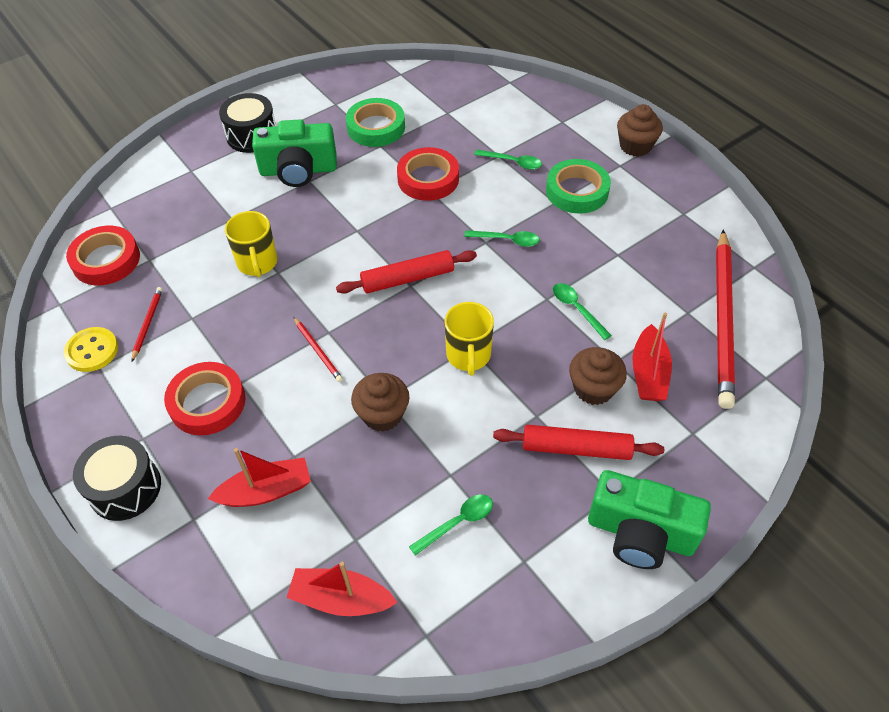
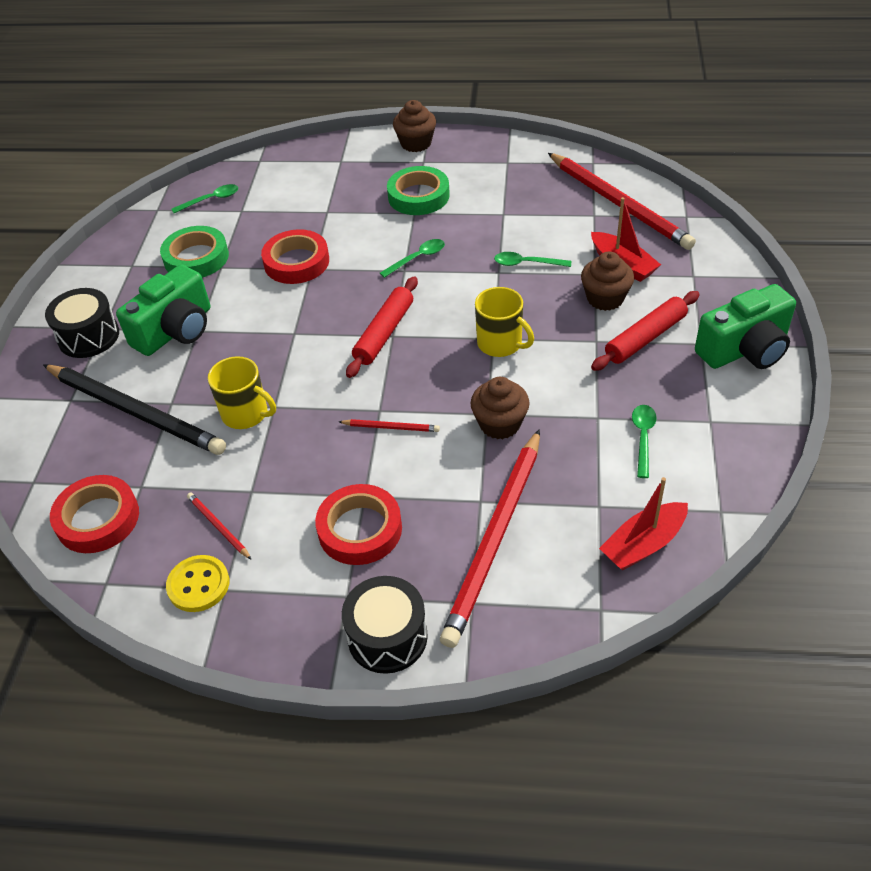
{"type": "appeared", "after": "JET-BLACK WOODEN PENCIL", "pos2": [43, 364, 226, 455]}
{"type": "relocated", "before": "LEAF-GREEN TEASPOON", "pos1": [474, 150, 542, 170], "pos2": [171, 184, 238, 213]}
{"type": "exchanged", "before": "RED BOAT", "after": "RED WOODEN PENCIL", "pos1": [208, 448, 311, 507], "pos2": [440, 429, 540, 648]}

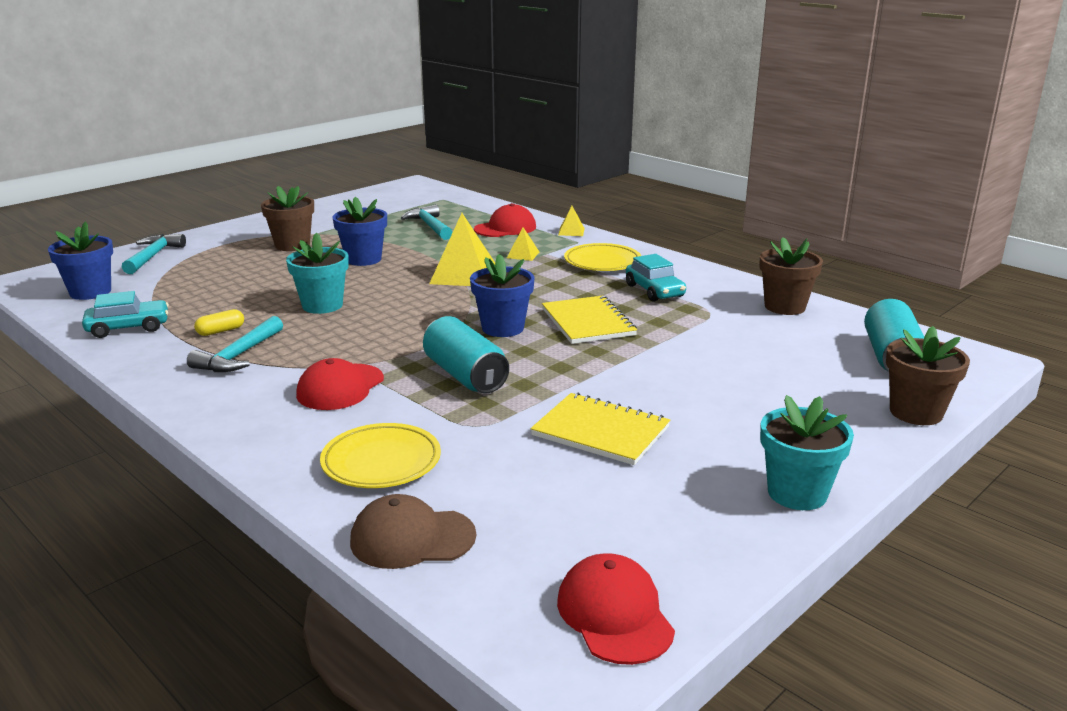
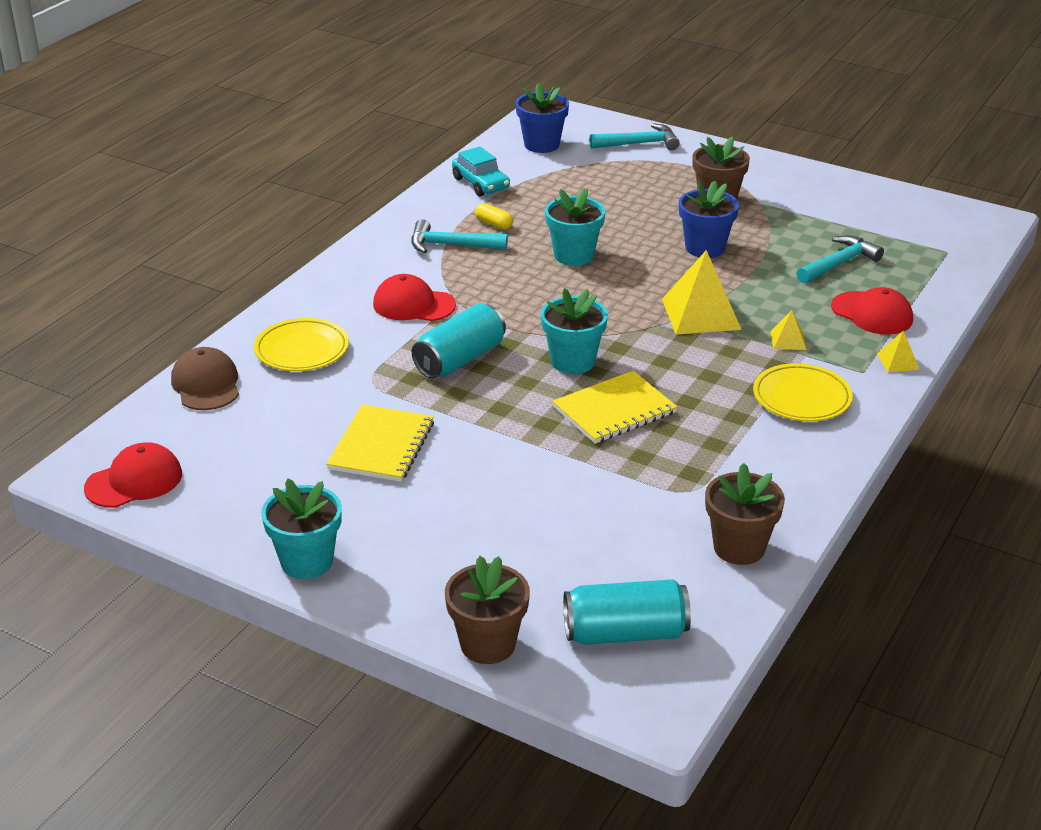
{"type": "missing", "before": "TEAL TOY CAR", "pos1": [626, 254, 686, 302]}
{"type": "colour", "before": "COBALT POTTED PLANT", "after": "TEAL POTTED PLANT", "pos1": [470, 254, 535, 337], "pos2": [541, 288, 608, 374]}

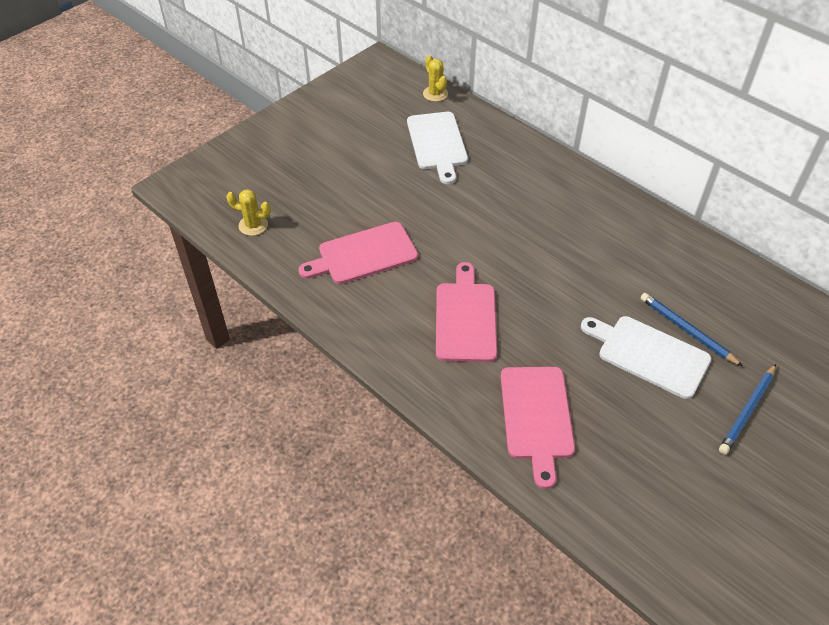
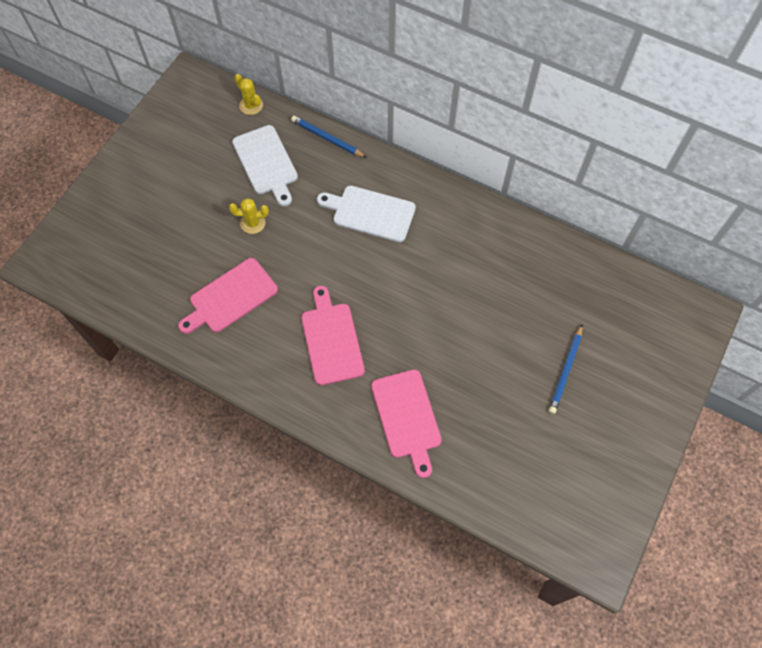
{"type": "relocated", "before": "BRIGHT YELLOW CACTUS", "pos1": [226, 189, 271, 236], "pos2": [229, 198, 269, 234]}
{"type": "relocated", "before": "PURE WHITE BREAD BOARD", "pos1": [581, 316, 712, 399], "pos2": [317, 186, 416, 242]}
{"type": "relocated", "before": "COBALT WOODEN PENCIL", "pos1": [640, 293, 743, 366], "pos2": [291, 116, 367, 158]}

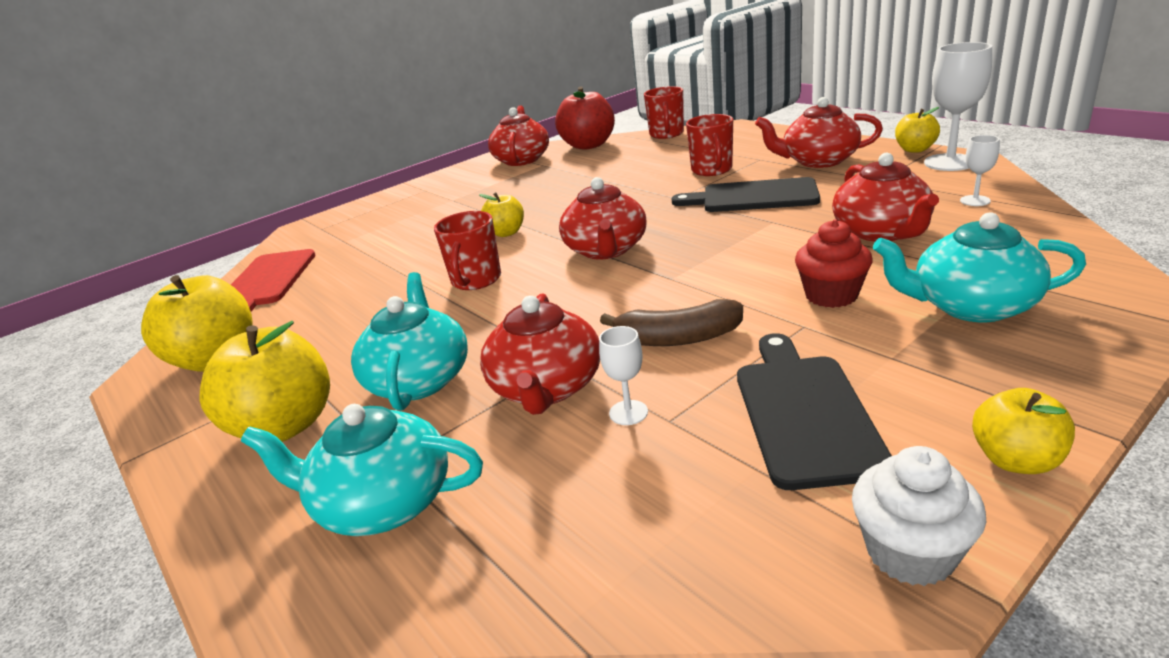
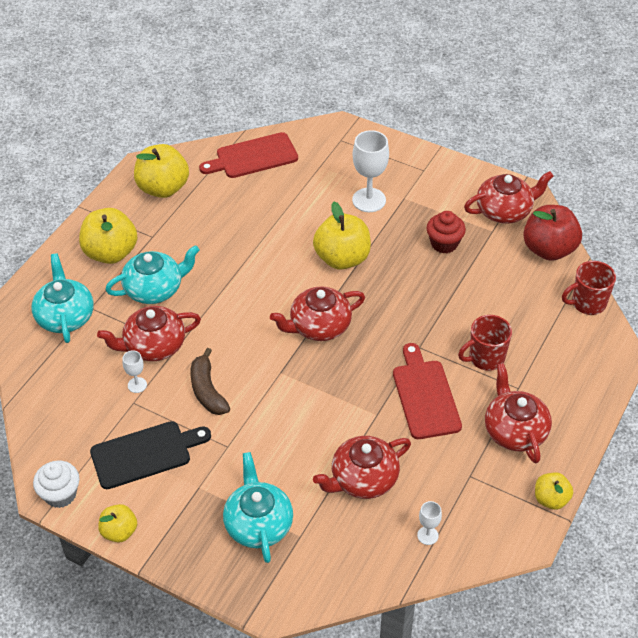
{"type": "missing", "before": "RED TEA MUG", "pos1": [434, 211, 501, 290]}
{"type": "relocated", "before": "RED FAIRY CAKE", "pos1": [795, 219, 872, 308], "pos2": [427, 211, 466, 253]}
{"type": "relocated", "before": "PURE WHITE GOBLET", "pos1": [924, 42, 992, 171], "pos2": [352, 130, 389, 212]}
{"type": "colour", "before": "JET-BLACK BREAD BOARD", "after": "RED BREAD BOARD", "pos1": [671, 177, 820, 212], "pos2": [393, 343, 462, 439]}
{"type": "size", "before": "BRIGHT YELLOW TOY APPLE", "pos1": [479, 192, 524, 237], "pos2": [313, 202, 371, 270], "scale": 1.77}

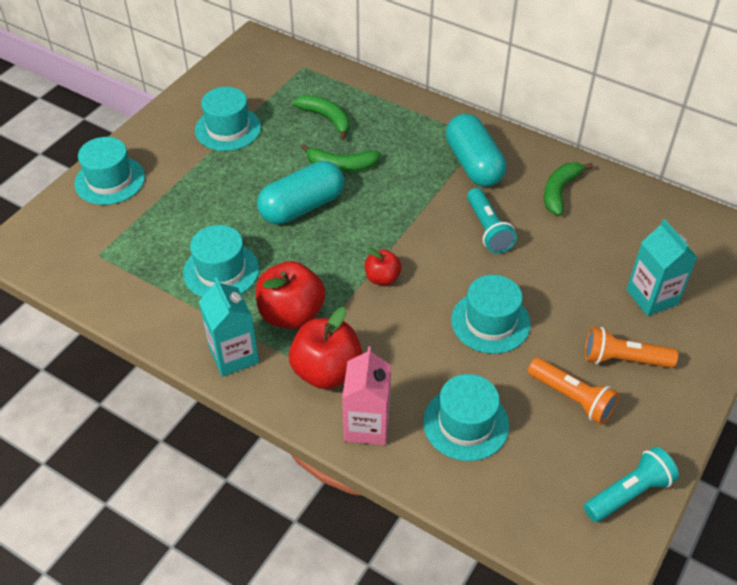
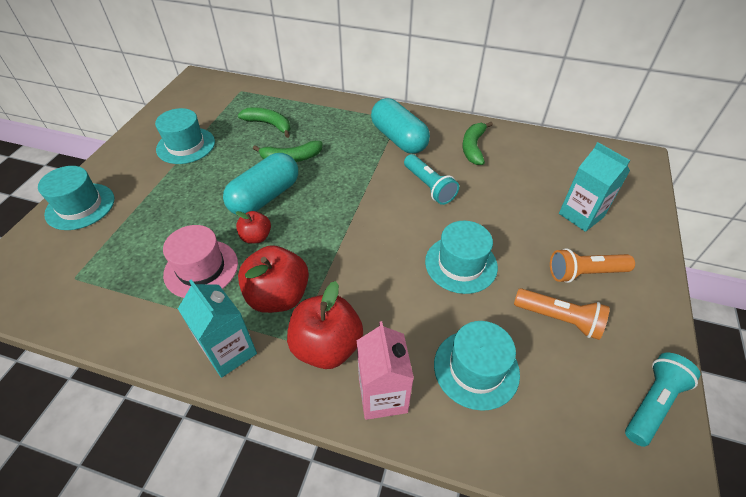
{"type": "relocated", "before": "RED TOY APPLE", "pos1": [365, 248, 402, 285], "pos2": [236, 211, 271, 244]}
{"type": "colour", "before": "TEAL HAT", "after": "PINK HAT", "pos1": [183, 225, 259, 297], "pos2": [163, 225, 238, 298]}

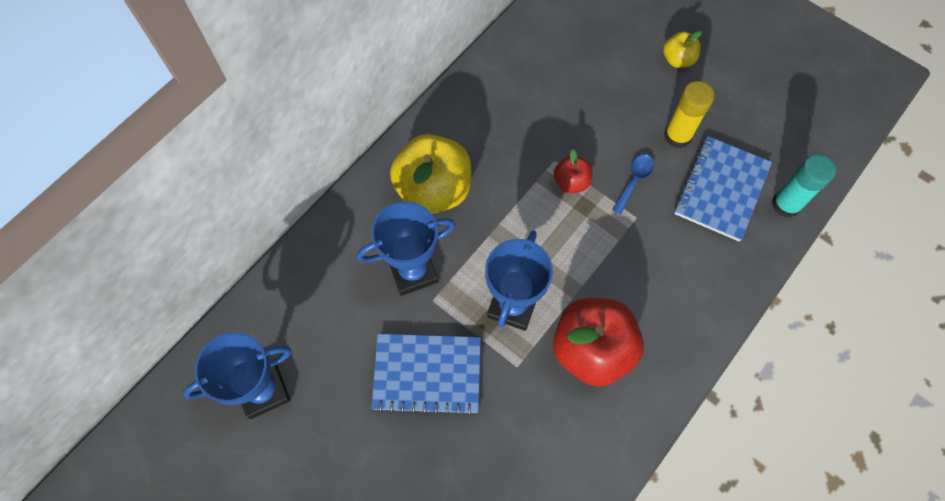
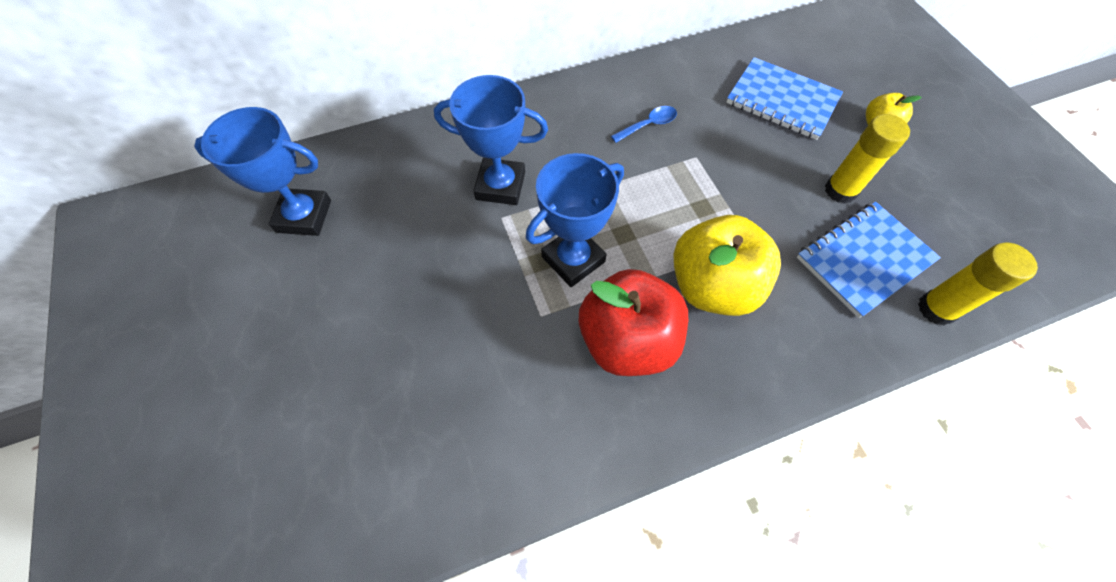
{"type": "missing", "before": "RED TOY APPLE", "pos1": [554, 149, 593, 193]}
{"type": "relocated", "before": "COBALT EXERCISE BOOK", "pos1": [371, 334, 481, 416], "pos2": [726, 57, 843, 140]}
{"type": "relocated", "before": "BRIGHT YELLOW TOY APPLE", "pos1": [390, 134, 471, 214], "pos2": [673, 215, 781, 316]}
{"type": "relocated", "before": "COBALT TEASPOON", "pos1": [612, 154, 654, 214], "pos2": [611, 106, 677, 143]}
{"type": "colour", "before": "TEAL GLUE STICK", "after": "BRIGHT YELLOW GLUE STICK", "pos1": [772, 154, 836, 218], "pos2": [918, 242, 1038, 325]}

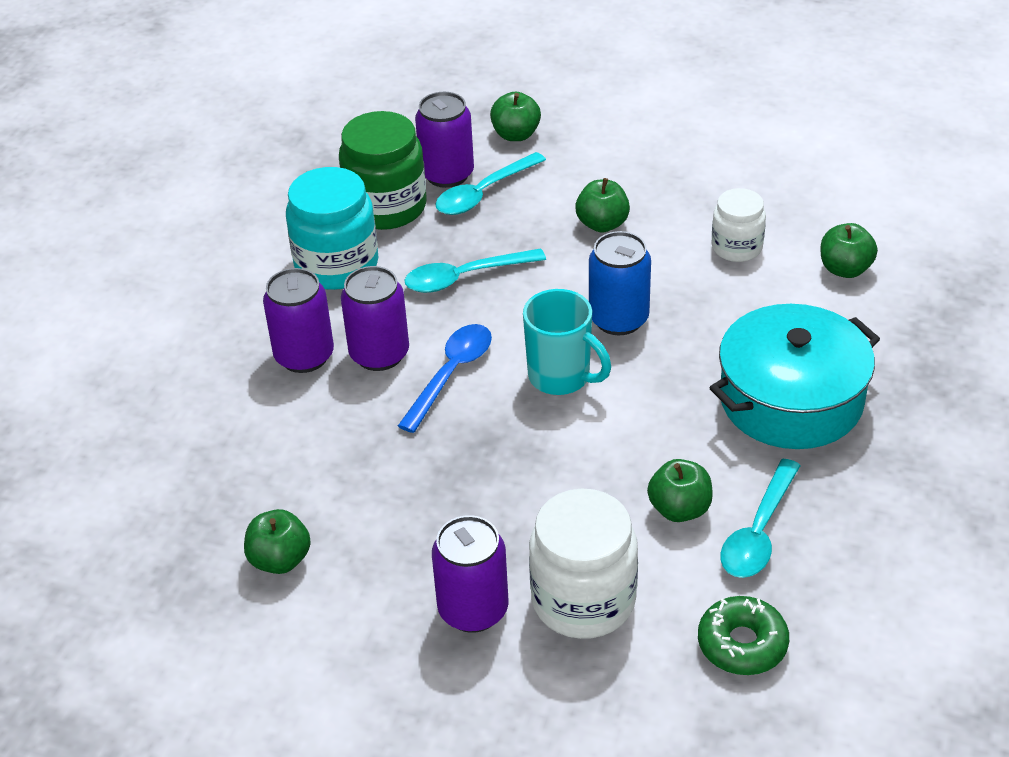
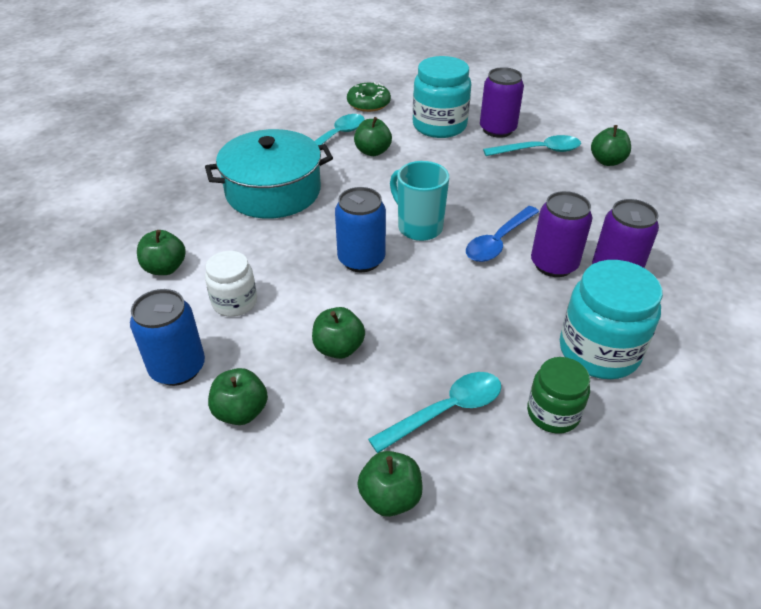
{"type": "missing", "before": "VIOLET TIN", "pos1": [415, 92, 474, 188]}
{"type": "appeared", "after": "COBALT TIN", "pos2": [130, 289, 205, 386]}
{"type": "appeared", "after": "LEAF-GREEN TOY APPLE", "pos2": [208, 368, 268, 425]}
{"type": "relocated", "before": "TEAL TEASPOON", "pos1": [405, 248, 546, 293], "pos2": [483, 135, 581, 156]}
{"type": "colour", "before": "PURE WHITE JAR", "after": "TEAL JAR", "pos1": [529, 488, 638, 639], "pos2": [413, 56, 471, 138]}
{"type": "size", "before": "LEAF-GREEN JAR", "pos1": [339, 111, 426, 230], "pos2": [527, 357, 590, 434], "scale": 0.6}

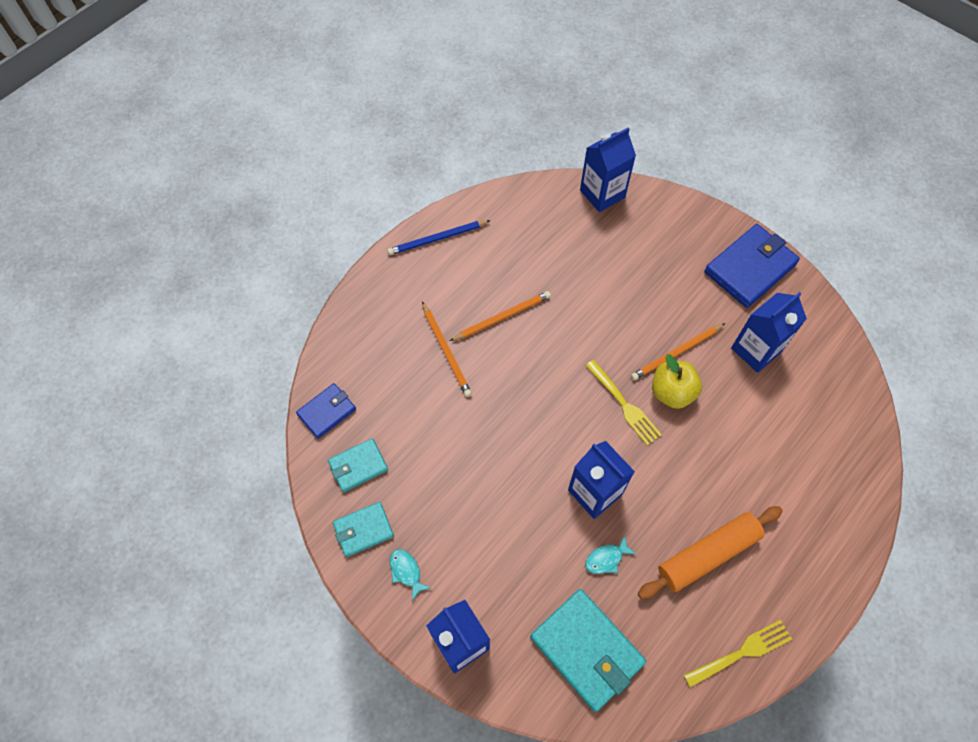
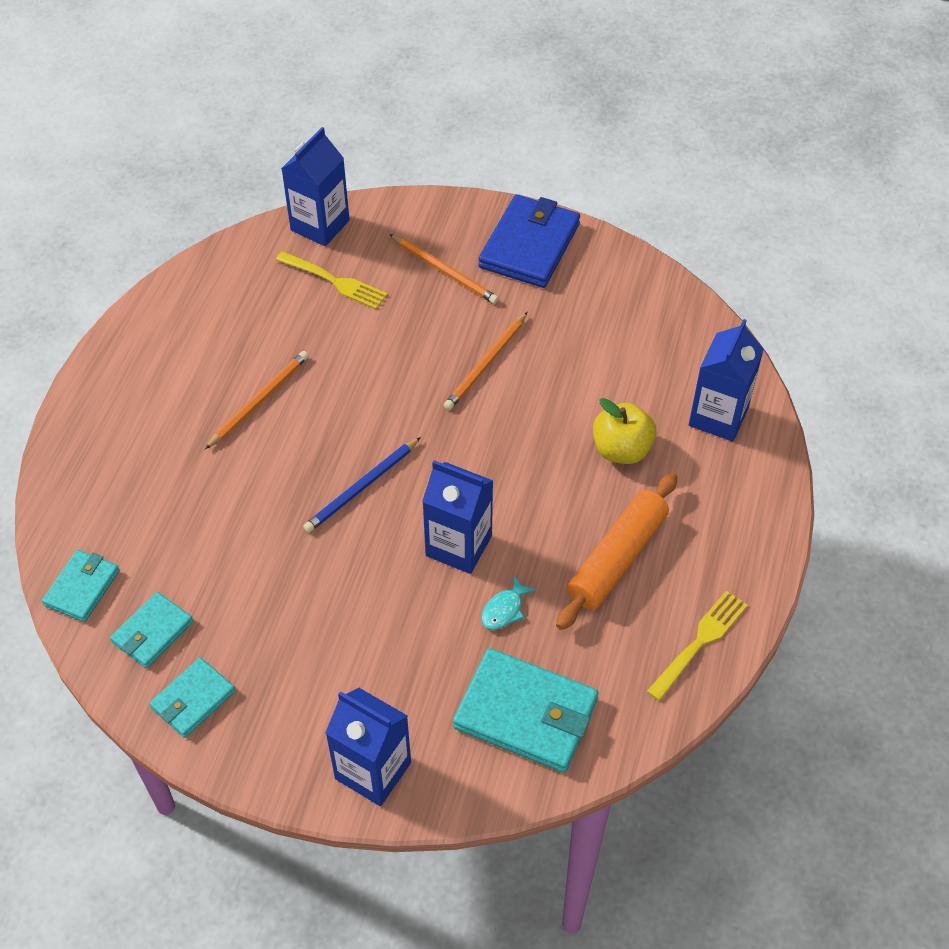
{"type": "missing", "before": "TEAL TOY FISH", "pos1": [390, 549, 431, 601]}
{"type": "relocated", "before": "COBALT WOODEN PENCIL", "pos1": [387, 220, 491, 255], "pos2": [303, 437, 421, 533]}
{"type": "relocated", "before": "ORANGE-COLOURED WOODEN PENCIL", "pos1": [422, 302, 472, 397], "pos2": [390, 234, 499, 304]}
{"type": "relocated", "before": "BRIGHT YELLOW FORK", "pos1": [585, 360, 662, 445], "pos2": [276, 251, 388, 309]}
{"type": "relocated", "before": "BRIGHT YELLOW TOY APPLE", "pos1": [652, 354, 702, 409], "pos2": [593, 398, 656, 464]}
{"type": "relocated", "before": "COBALT MILK CARTON", "pos1": [731, 292, 807, 373], "pos2": [689, 319, 764, 442]}
{"type": "colour", "before": "COBALT WALLET", "after": "TEAL WALLET", "pos1": [296, 383, 356, 439], "pos2": [42, 550, 119, 622]}

